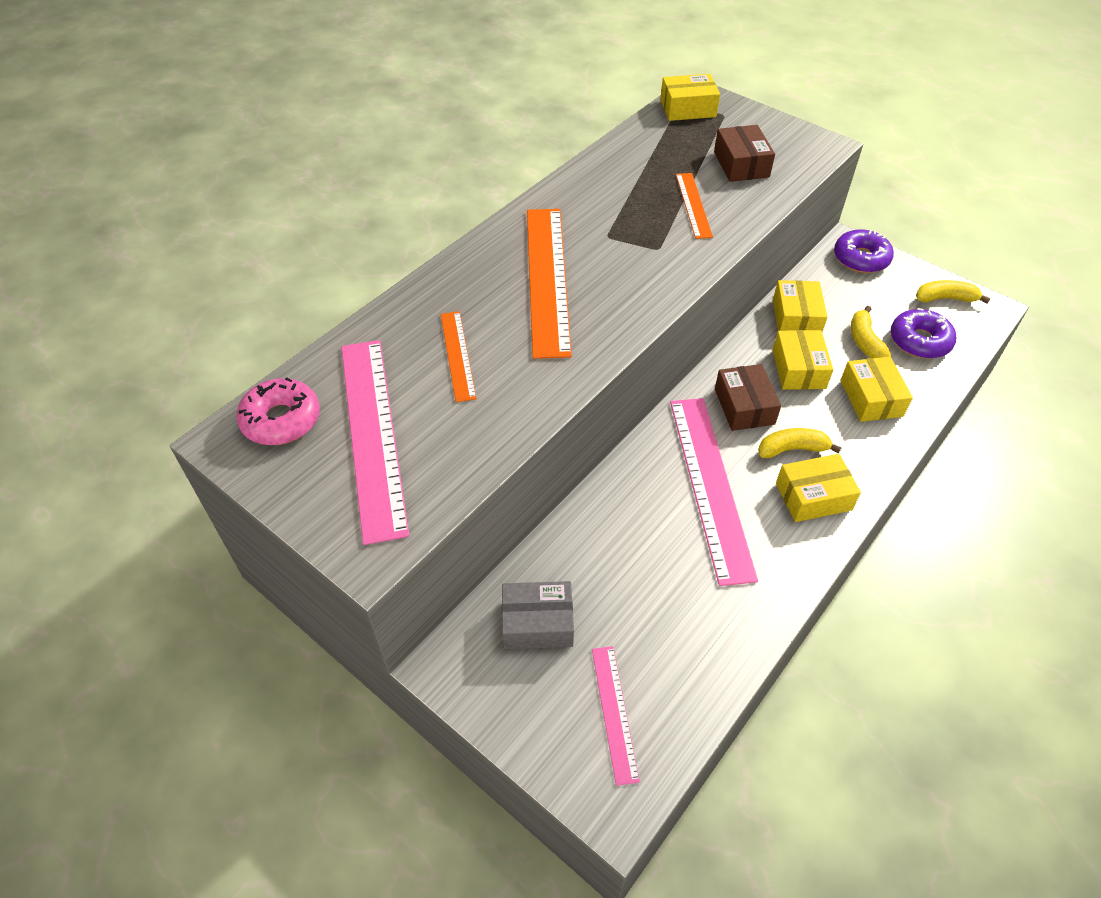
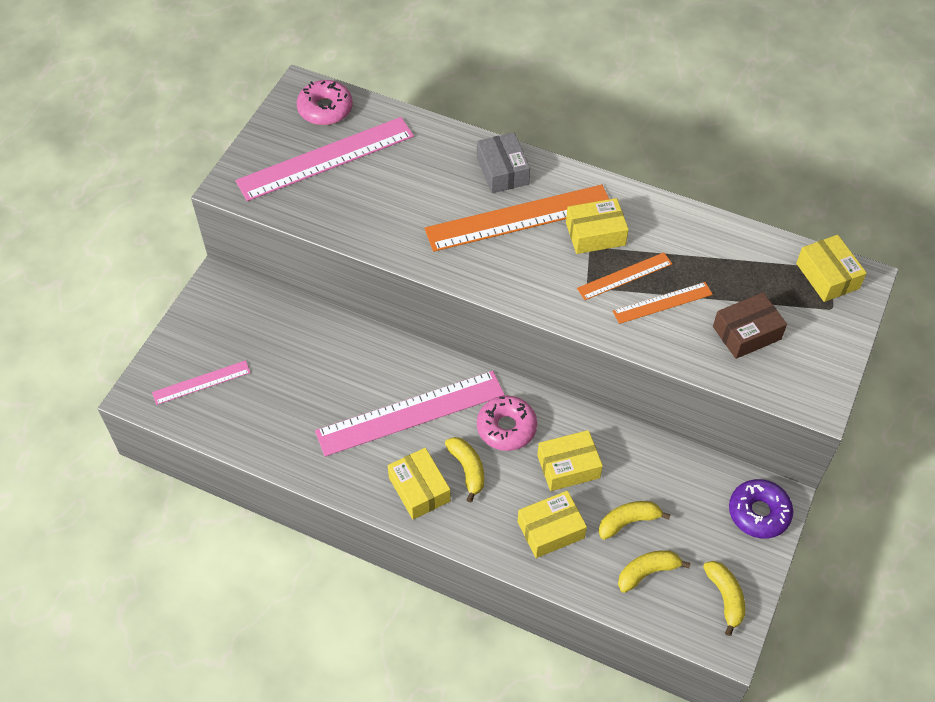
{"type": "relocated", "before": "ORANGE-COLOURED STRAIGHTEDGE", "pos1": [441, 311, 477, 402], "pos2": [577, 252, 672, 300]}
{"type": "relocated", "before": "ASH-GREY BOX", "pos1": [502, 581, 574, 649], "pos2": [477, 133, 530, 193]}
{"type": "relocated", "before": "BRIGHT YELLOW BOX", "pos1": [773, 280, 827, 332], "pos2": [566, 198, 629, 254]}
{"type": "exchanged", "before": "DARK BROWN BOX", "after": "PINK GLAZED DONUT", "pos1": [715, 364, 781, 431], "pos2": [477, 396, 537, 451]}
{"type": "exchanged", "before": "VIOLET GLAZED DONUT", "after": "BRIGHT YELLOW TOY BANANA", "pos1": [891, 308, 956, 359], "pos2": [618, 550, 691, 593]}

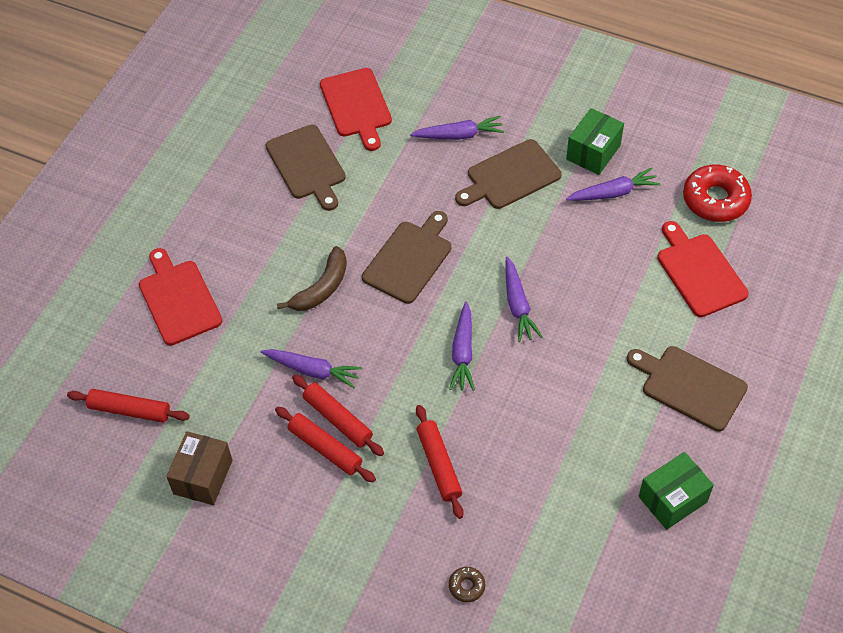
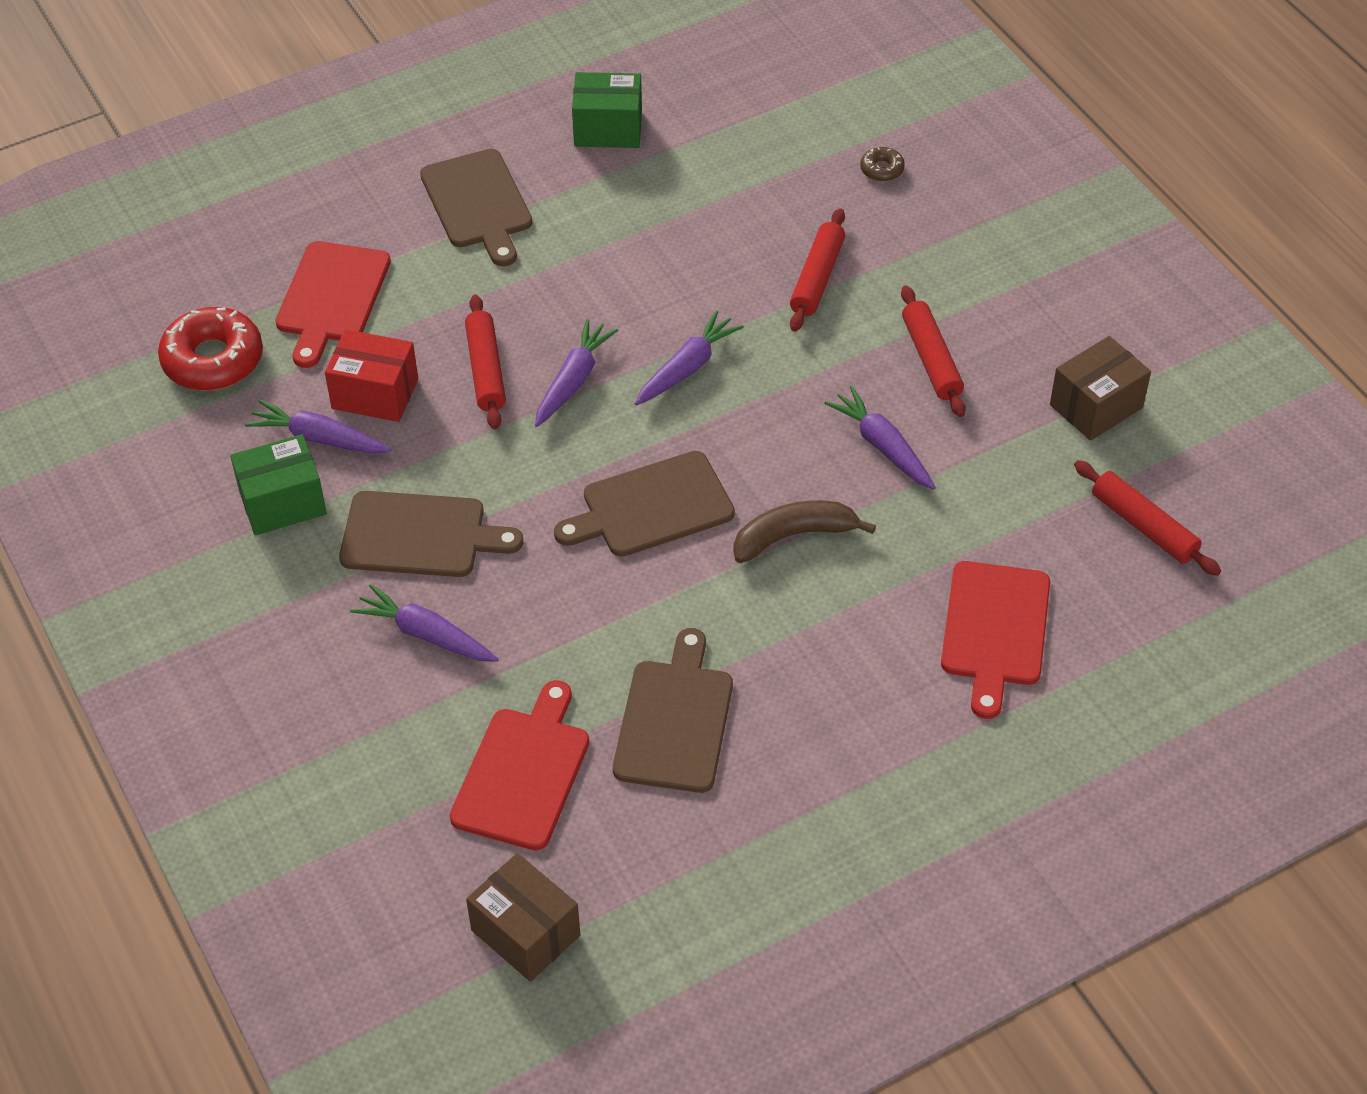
{"type": "appeared", "after": "RED BOX", "pos2": [325, 329, 418, 422]}
{"type": "appeared", "after": "DARK BROWN BOX", "pos2": [466, 853, 580, 982]}
{"type": "relocated", "before": "RED ROLLING PIN", "pos1": [292, 375, 384, 456], "pos2": [465, 295, 506, 430]}

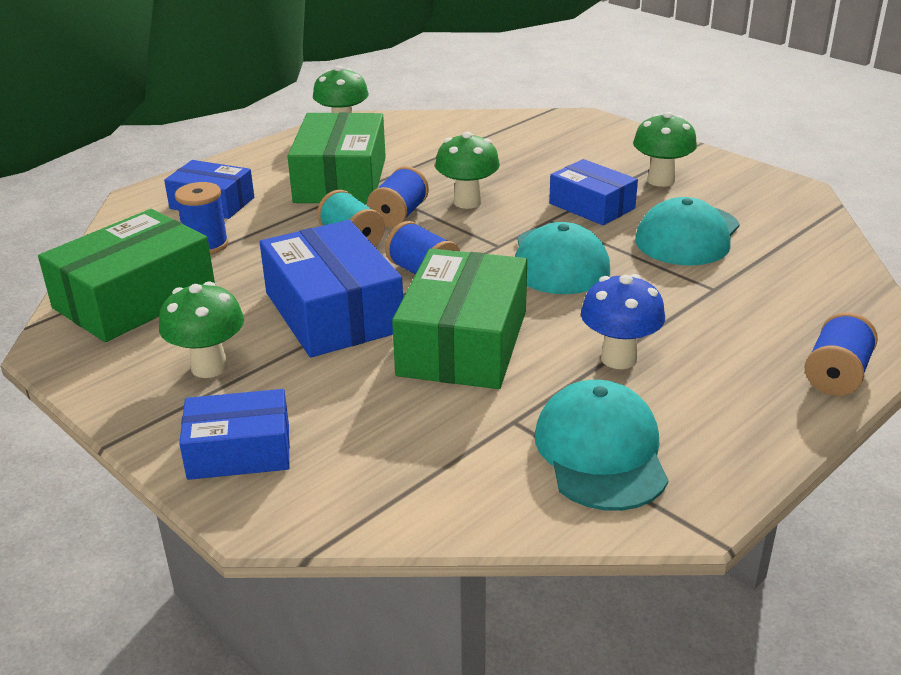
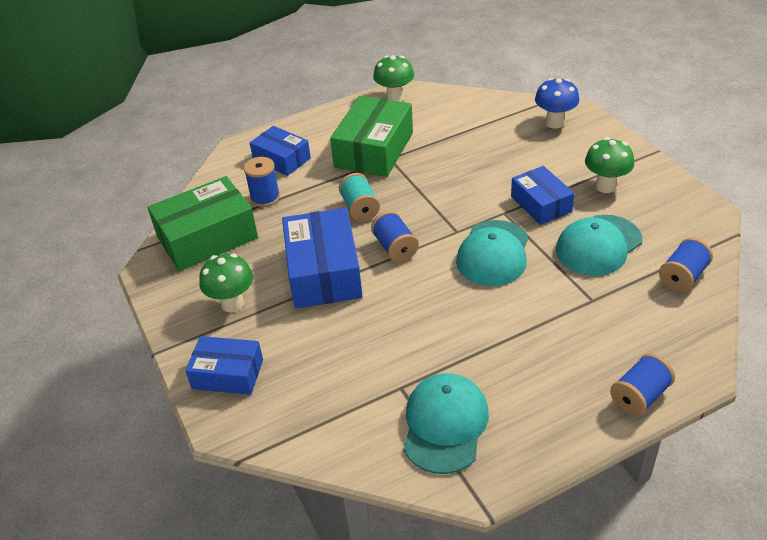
{"type": "missing", "before": "LEAF-GREEN BOX", "pos1": [392, 248, 527, 389]}
{"type": "missing", "before": "LEAF-GREEN MUSHROOM", "pos1": [435, 132, 500, 209]}
{"type": "relocated", "before": "COBALT SPOOL", "pos1": [367, 166, 429, 228], "pos2": [659, 238, 713, 292]}
{"type": "relocated", "before": "COBALT MUSHROOM", "pos1": [581, 274, 665, 369], "pos2": [535, 78, 579, 129]}

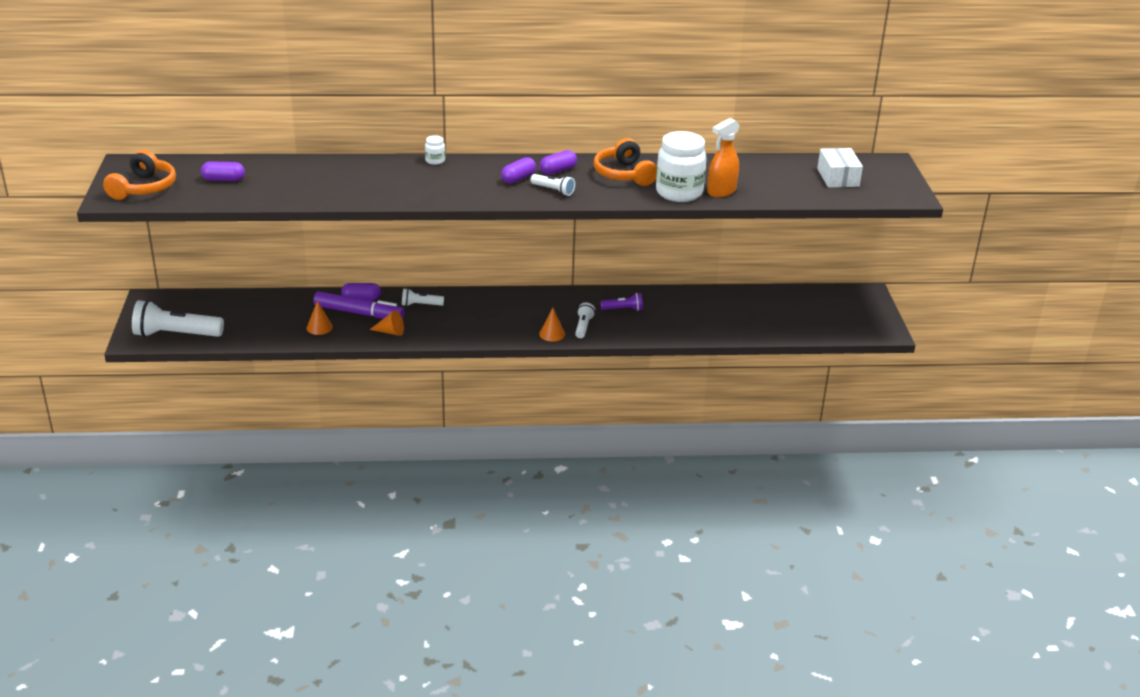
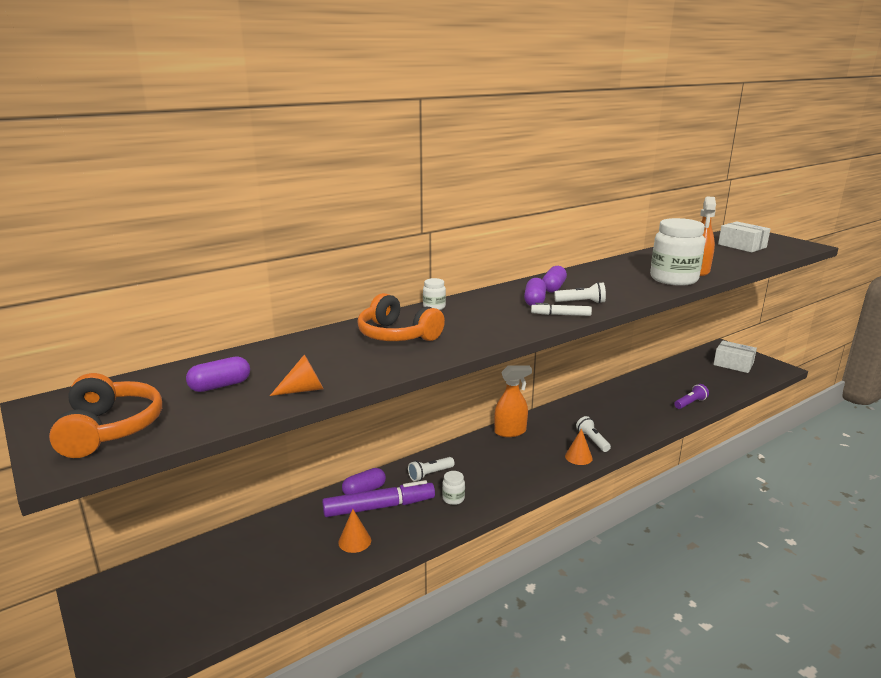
{"type": "missing", "before": "PURE WHITE POCKET TORCH", "pos1": [132, 300, 224, 337]}
{"type": "appeared", "after": "PURE WHITE JAR", "pos2": [442, 471, 465, 505]}
{"type": "appeared", "after": "ORANGE-COLOURED SPRAYER", "pos2": [494, 366, 532, 437]}
{"type": "appeared", "after": "PURE WHITE MARKER PEN", "pos2": [531, 303, 592, 316]}
{"type": "appeared", "after": "PURE WHITE BOX", "pos2": [713, 340, 757, 373]}
{"type": "relocated", "before": "ORANGE-COLOURED SOLID CONE", "pos1": [369, 310, 404, 336], "pos2": [270, 354, 323, 396]}
{"type": "relocated", "before": "ORANGE-COLOURED HEADPHONES", "pos1": [594, 138, 657, 186], "pos2": [357, 293, 445, 341]}
{"type": "relocated", "before": "VIOLET POCKET TORCH", "pos1": [601, 293, 643, 311], "pos2": [674, 384, 709, 409]}

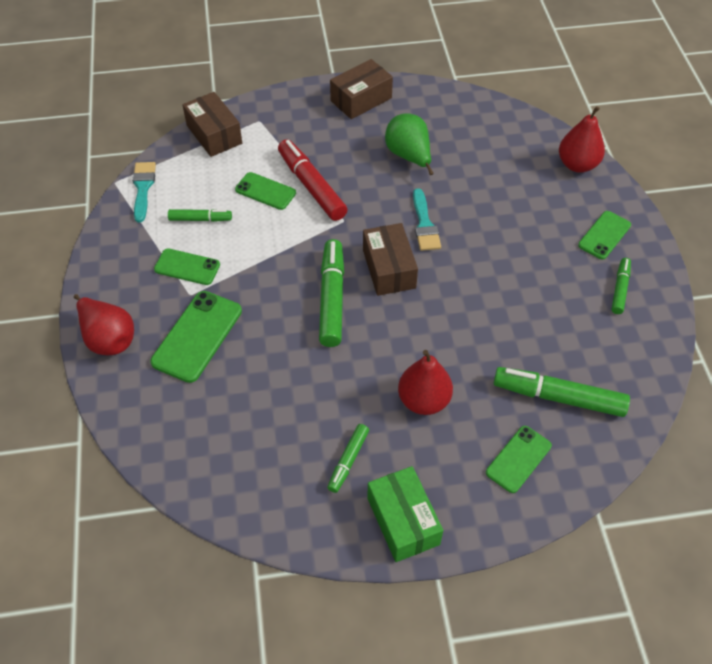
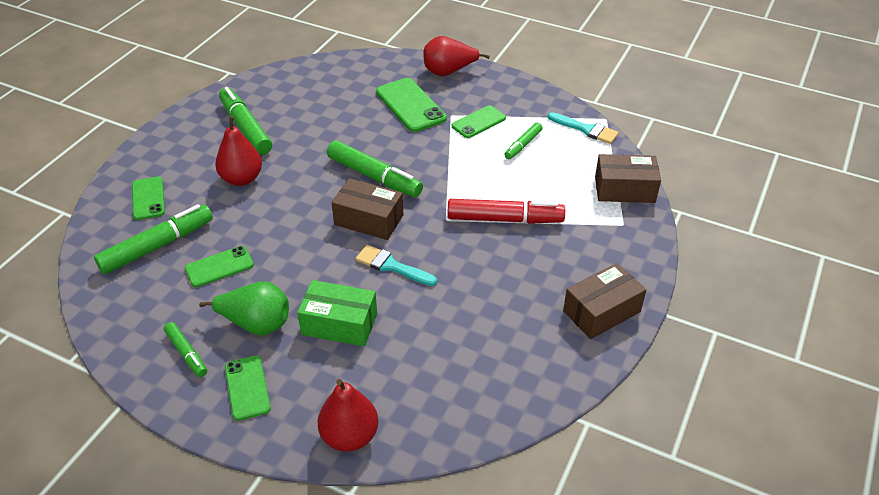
{"type": "relocated", "before": "LEAF-GREEN MOBILE PHONE", "pos1": [235, 172, 296, 210], "pos2": [185, 246, 254, 287]}
{"type": "relocated", "before": "LEAF-GREEN BOX", "pos1": [367, 466, 443, 562], "pos2": [297, 280, 377, 347]}
{"type": "relocated", "before": "LEAF-GREEN PEAR FRUIT", "pos1": [385, 114, 434, 175], "pos2": [199, 281, 289, 336]}
{"type": "spun", "before": "DARK BROWN BOX", "pos1": [330, 59, 393, 119], "pos2": [563, 263, 646, 339], "turn": 60}
{"type": "size", "before": "LEAF-GREEN MARKER PEN", "pos1": [327, 424, 369, 493], "pos2": [219, 87, 272, 155], "scale": 1.81}

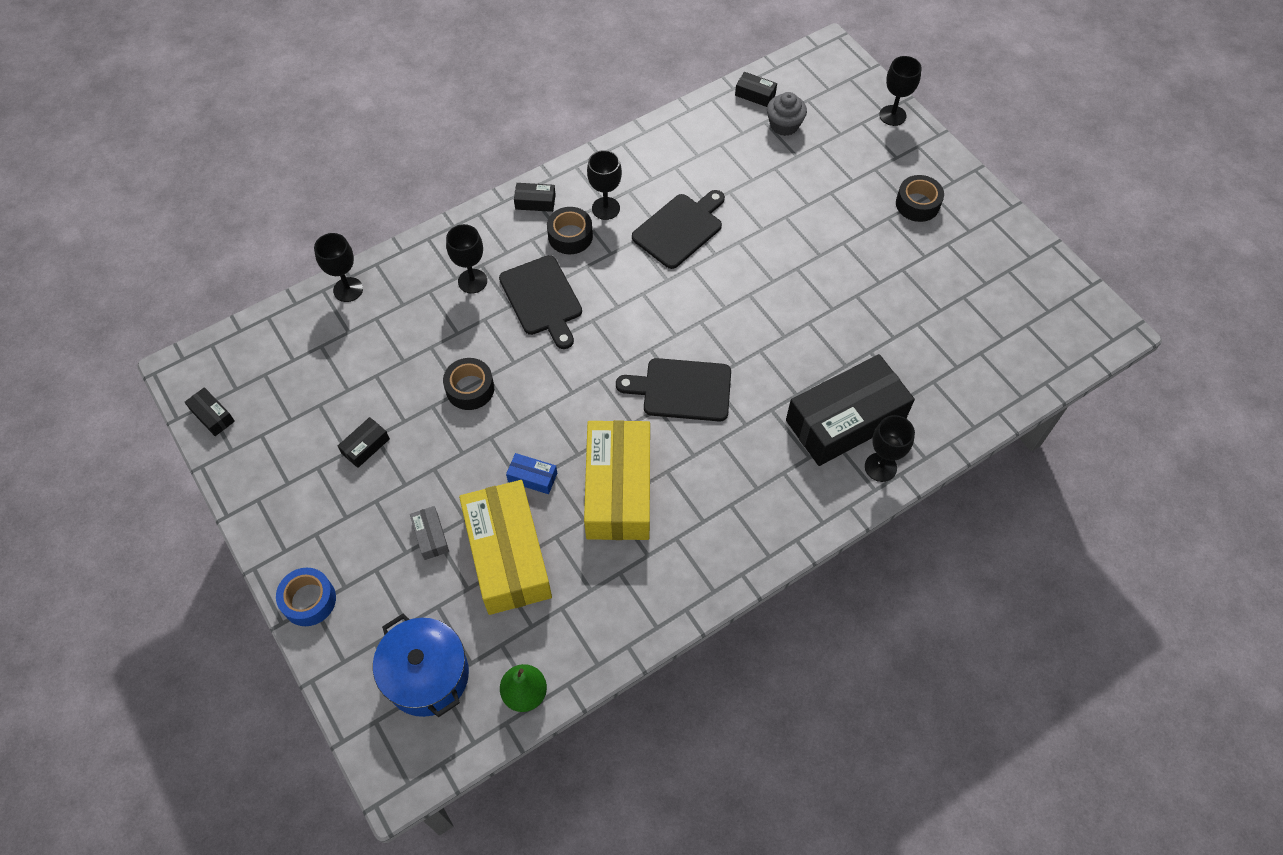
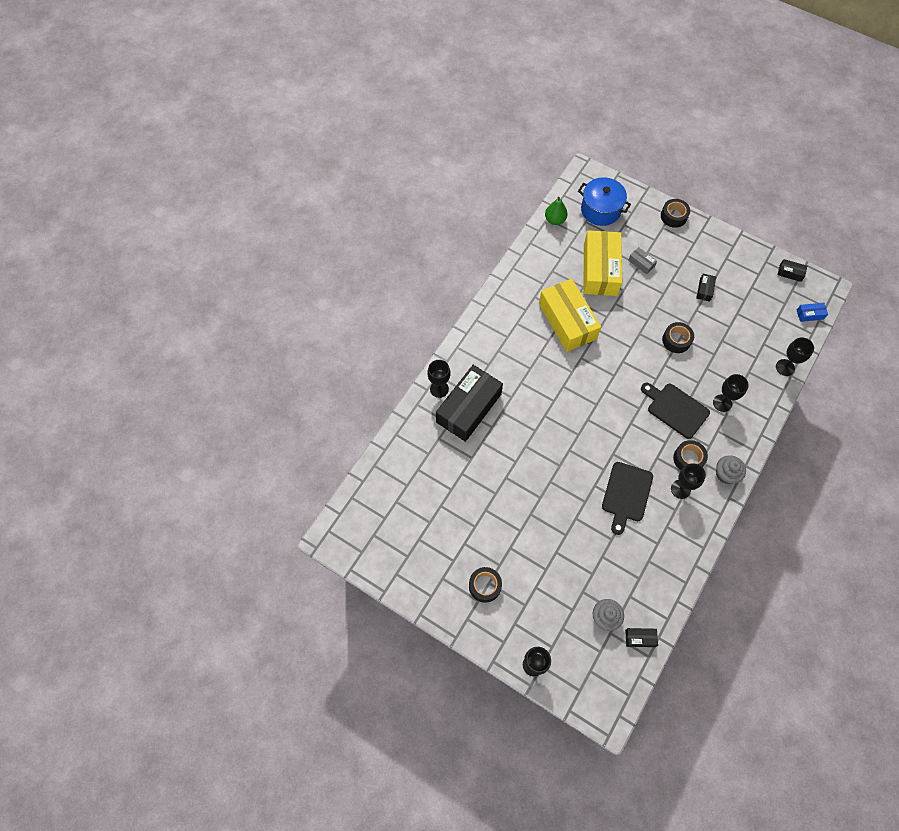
{"type": "missing", "before": "JET-BLACK BREAD BOARD", "pos1": [616, 358, 731, 422]}
{"type": "relocated", "before": "COBALT BOX", "pos1": [506, 453, 557, 494], "pos2": [797, 303, 828, 322]}
{"type": "exchanged", "before": "JET-BLACK BOX", "after": "ASH-GREY FAIRY CAKE", "pos1": [514, 183, 556, 212], "pos2": [716, 455, 746, 484]}
{"type": "colour", "before": "COBALT TAPE", "after": "JET-BLACK TAPE", "pos1": [276, 568, 336, 626], "pos2": [661, 199, 690, 228]}
{"type": "spun", "before": "BRIGHT YELLOW BOX", "pos1": [459, 480, 552, 615], "pos2": [584, 230, 622, 296], "turn": 45}

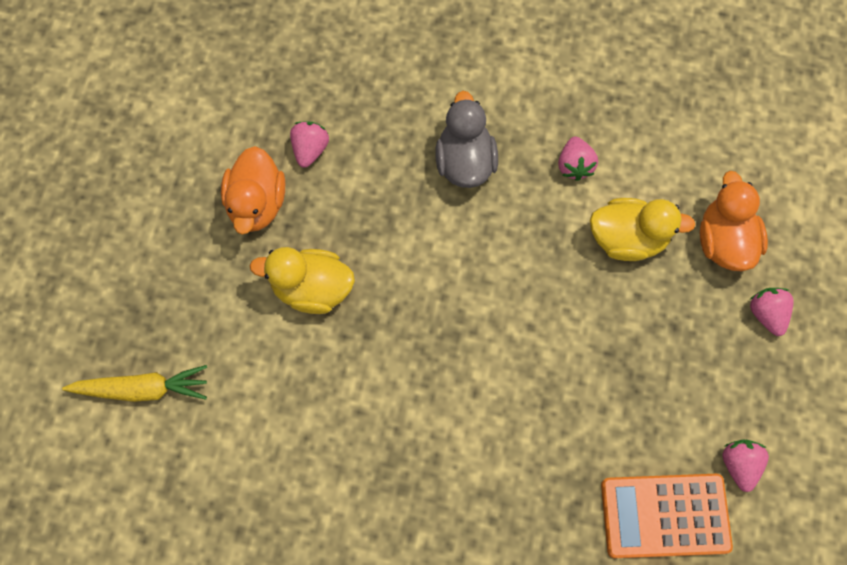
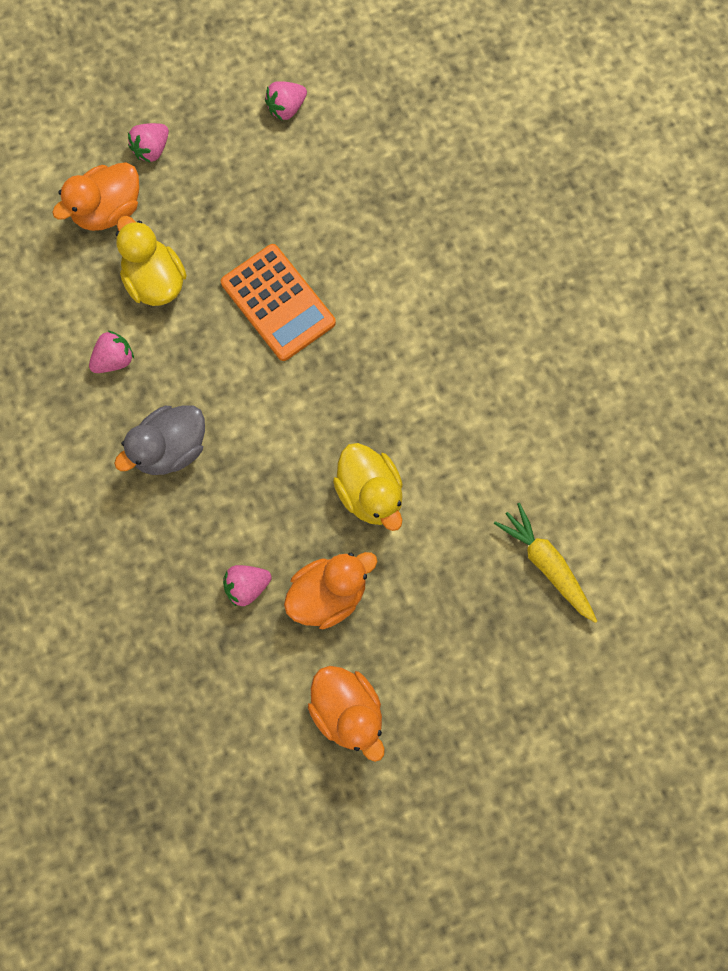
{"type": "appeared", "after": "ORANGE-COLOURED DUCK", "pos2": [308, 666, 385, 762]}
{"type": "relocated", "before": "ORANGE-COLOURED CALCULATOR", "pos1": [601, 474, 733, 558], "pos2": [221, 244, 336, 361]}

